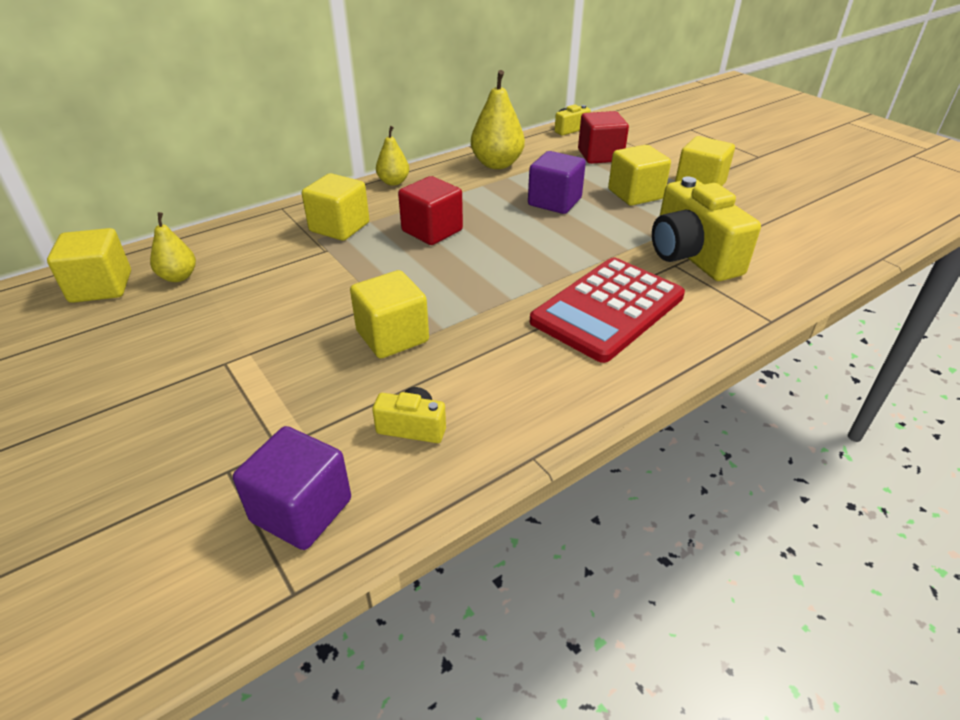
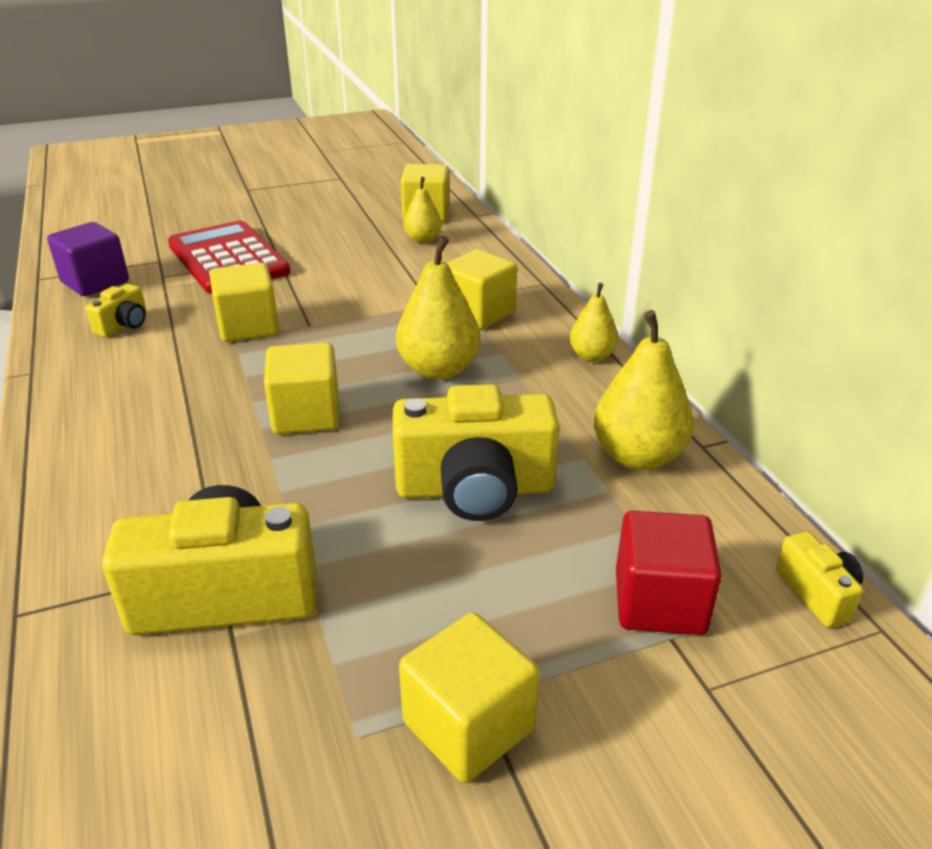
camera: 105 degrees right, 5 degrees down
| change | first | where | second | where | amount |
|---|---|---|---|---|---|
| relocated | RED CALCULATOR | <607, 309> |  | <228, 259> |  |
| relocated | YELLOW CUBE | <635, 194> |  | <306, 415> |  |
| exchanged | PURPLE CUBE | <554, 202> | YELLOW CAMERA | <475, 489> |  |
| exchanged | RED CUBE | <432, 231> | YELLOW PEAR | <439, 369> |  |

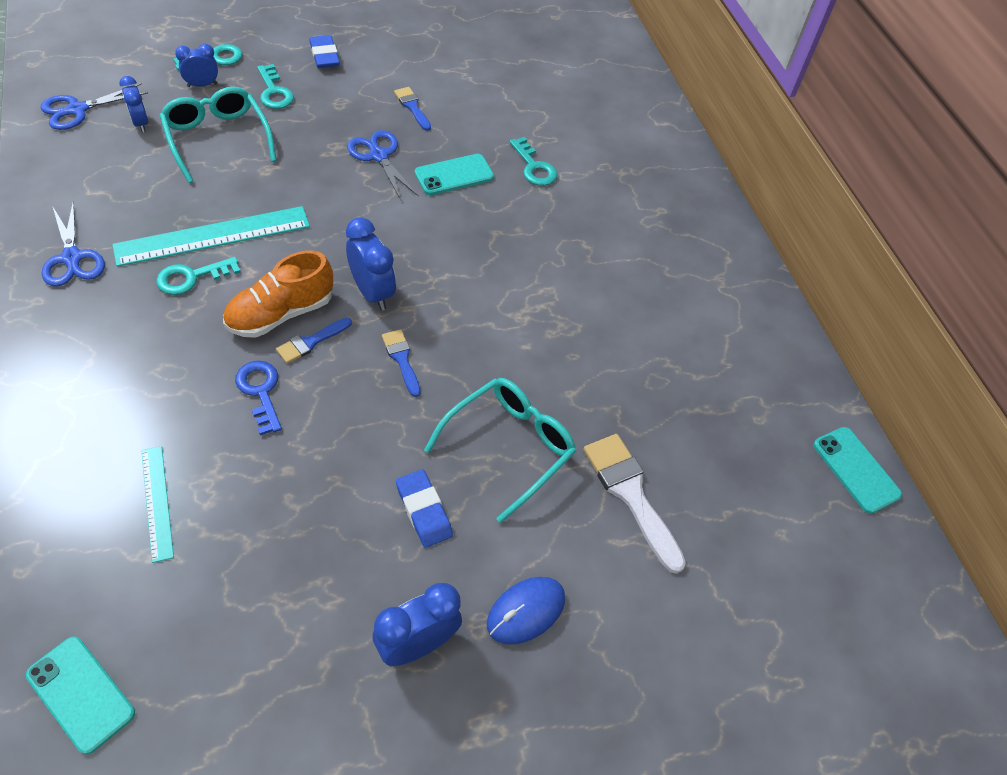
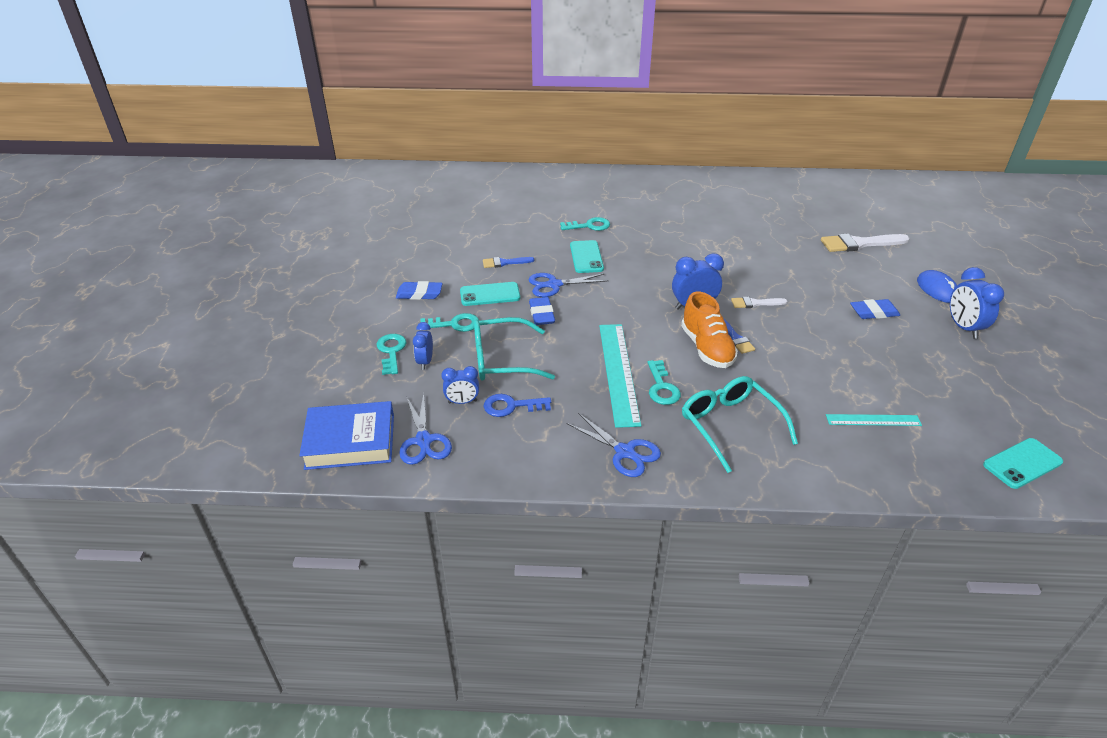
camera: 65 degrees left, 15 degrees down
| change | first | where | second | where | amount |
|---|---|---|---|---|---|
| appeared |  |  | BLUE BOOK | <350, 441> |  |
| relocated | TURQUOISE PHONE | <856, 470> |  | <490, 294> |  |
| relocated | BLUE KEY | <260, 391> |  | <511, 406> |  |
| appeared |  |  | BLUE ERASER | <542, 314> |  |
| spun | BLUE SCISSORS | <72, 258> |  | <625, 452> | 45 degrees clockwise |
| relocated | TURQUOISE GLASSES | <509, 447> |  | <730, 425> |  |
| colour | BLUE BRUSH | <401, 359> | WHITE BRUSH | <755, 303> |  |

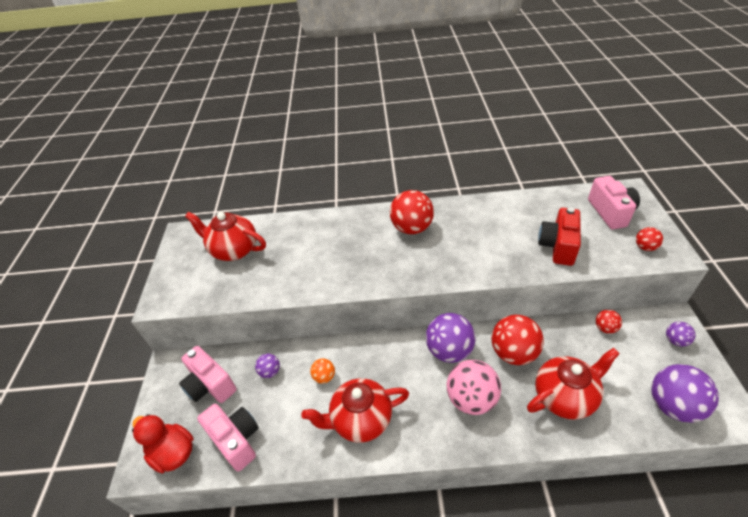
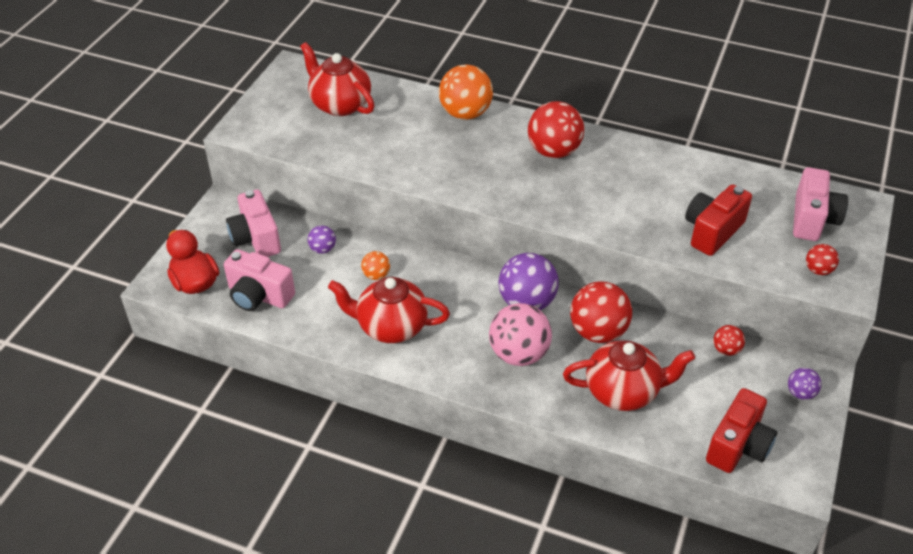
camera: 20 degrees right, 0 degrees up
| change | first | where | second | where | amount |
|---|---|---|---|---|---|
| spun | PINK CAMERA | <236, 440> |  | <259, 296> | 135 degrees clockwise |
| appeared |  |  | ORANGE BALL | <465, 114> |  |
| exchanged | PURPLE BALL | <673, 405> | RED CAMERA | <738, 446> |  |

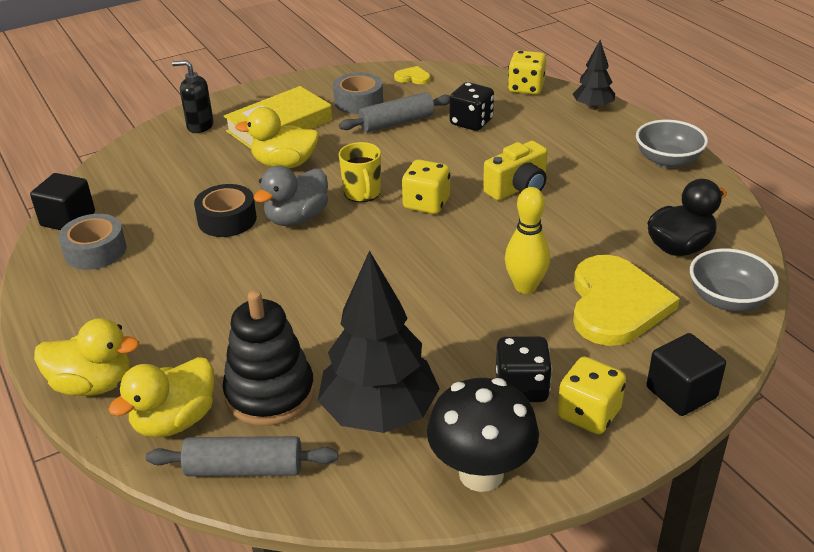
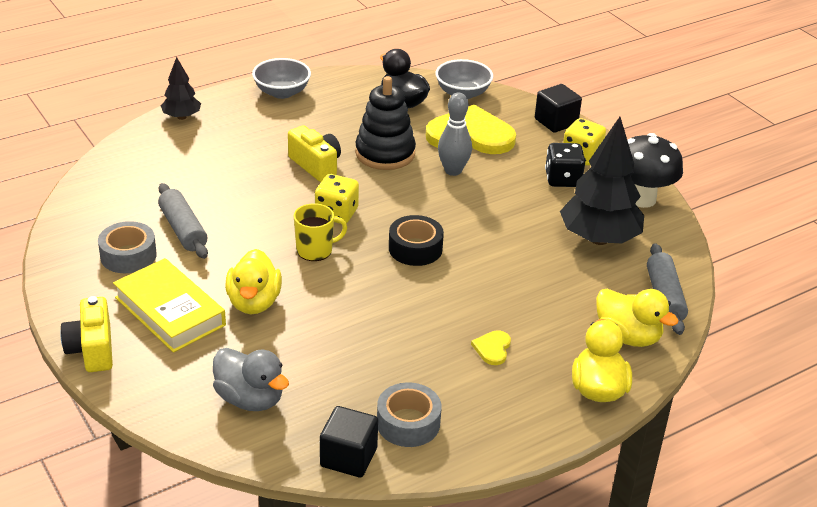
camera: 95 degrees left, 0 degrees up
| change | first | where | second | where | amount |
|---|---|---|---|---|---|
| appeared |  |  | YELLOW CAMERA | <92, 349> |  |
| relocated | GREY DUCK | <297, 218> |  | <250, 399> |  |
| relocated | BLACK STACKING TOY | <270, 393> |  | <385, 153> |  |
| relocated | BLACK TAPE | <227, 219> |  | <415, 248> |  |
| colour | YELLOW BOWLING PIN | <525, 287> | GREY BOWLING PIN | <453, 171> |  |
| relocated | YELLOW HEART | <413, 77> |  | <492, 348> |  |
| missing | BLACK SOAP DISPENSER | <200, 126> |  |  |  |
| missing | BLACK DICE | <471, 122> |  |  |  |
| missing | YELLOW DICE | <526, 88> |  |  |  |

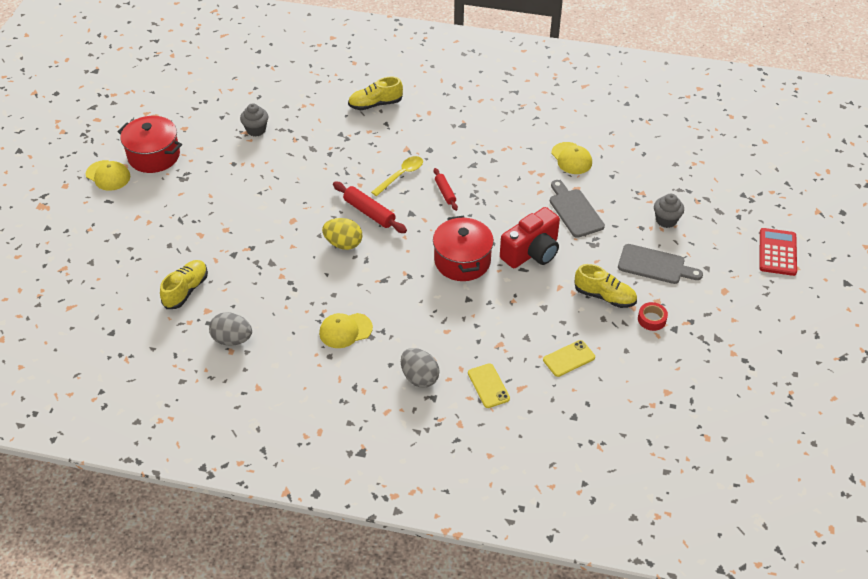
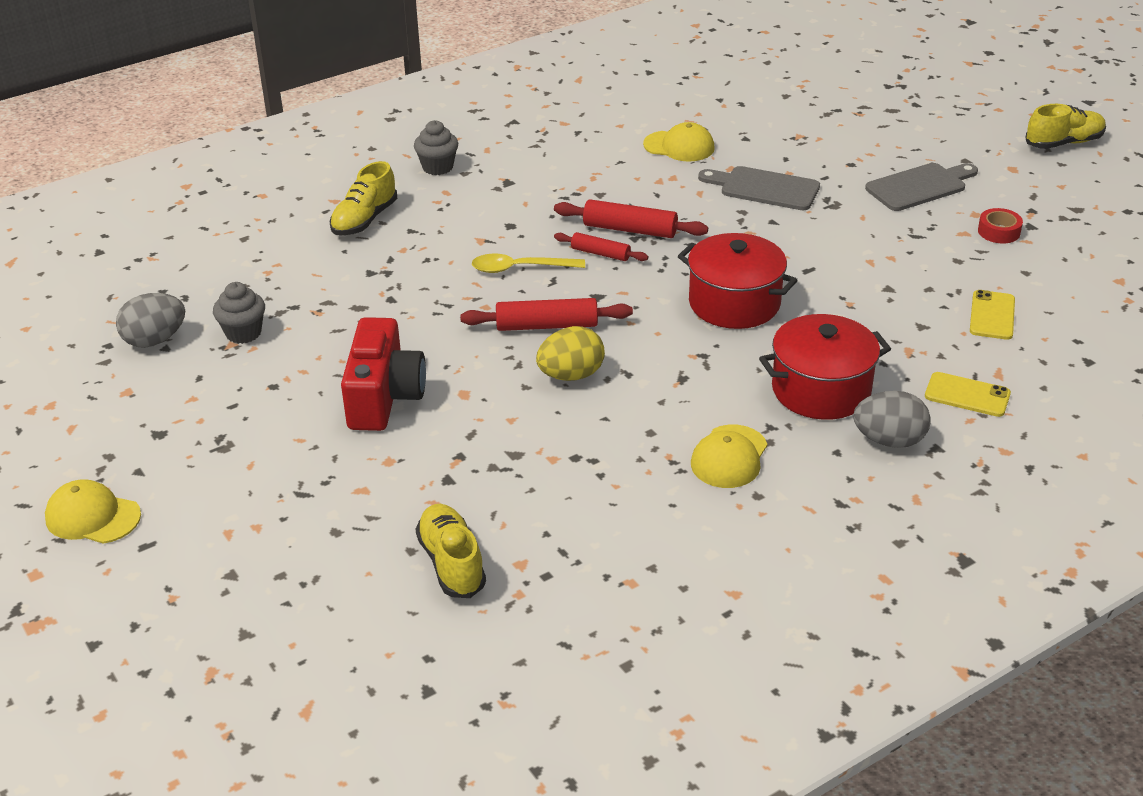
camera: 45 degrees left, 10 degrees down
| change | first | where | second | where | amount |
|---|---|---|---|---|---|
| spun | YELLOW CAP | <108, 175> |  | <92, 516> | 150 degrees counterclockwise |
| relocated | GREY EGG | <232, 339> |  | <155, 340> |  |
| relocated | RED CAMERA | <532, 252> |  | <384, 397> |  |
| relocated | GREY CUPCAKE | <666, 220> |  | <437, 167> |  |
| spun | YELLOW SPOON | <401, 175> |  | <520, 268> | 90 degrees counterclockwise |
| appeared |  |  | RED ROLLING PIN | <630, 230> |  |
| relocated | RED POT | <154, 156> |  | <821, 390> |  |
| relocated | YELLOW SHOE | <604, 296> |  | <1064, 143> |  |
| missing | RED CALCULATOR | <777, 252> |  |  |  |

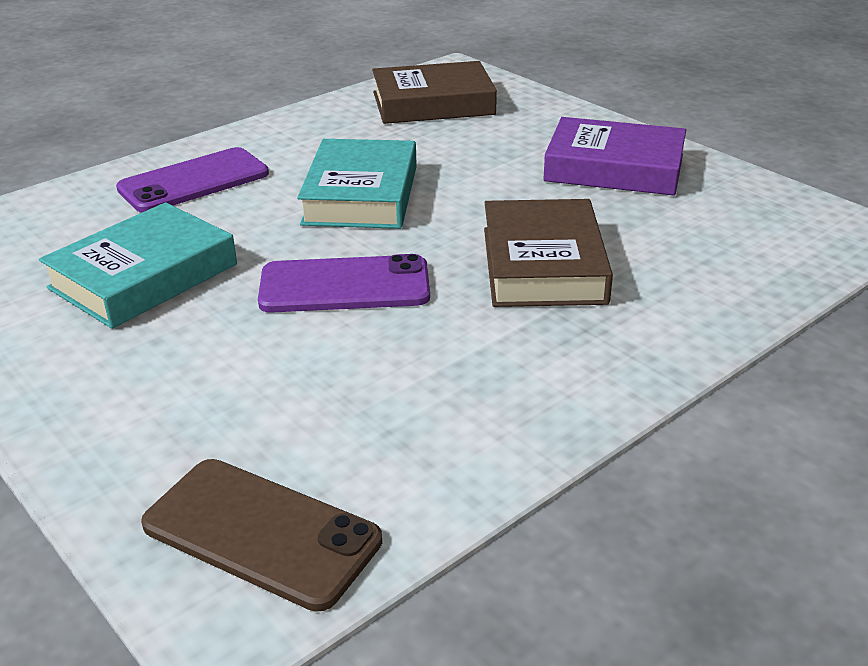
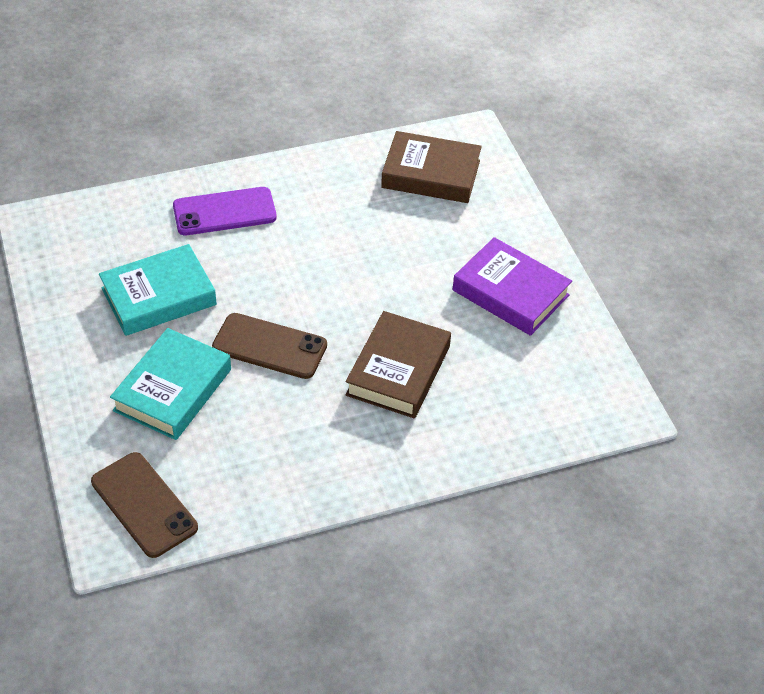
camera: 20 degrees right, 15 degrees up
| change | first | where | second | where | amount |
|---|---|---|---|---|---|
| relocated | TURQUOISE BOOK | <361, 195> |  | <173, 390> |  |
| colour | PURPLE PHONE | <344, 286> | BROWN PHONE | <269, 346> |  |

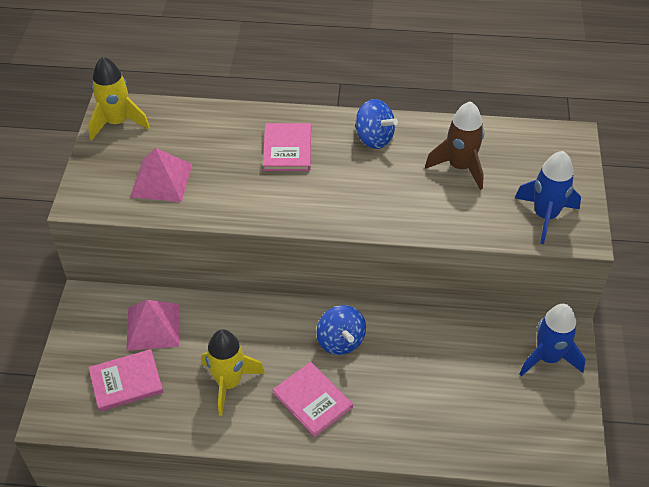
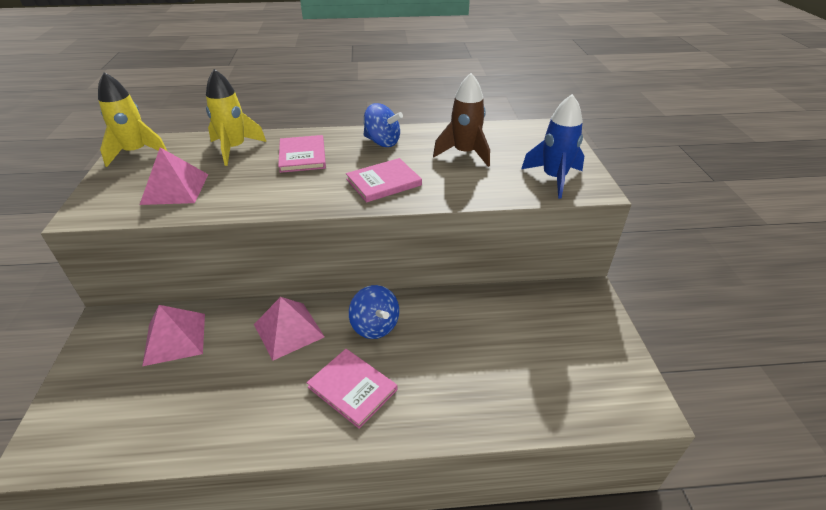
camera: 10 degrees left, 10 degrees down
| change | first | where | second | where | amount |
|---|---|---|---|---|---|
| relocated | YELLOW ROCKET | <229, 383> |  | <235, 149> |  |
| appeared |  |  | PINK PYRAMID | <288, 330> |  |
| relocated | PINK BOOK | <126, 382> |  | <383, 182> |  |
| missing | BLUE ROCKET | <548, 358> |  |  |  |

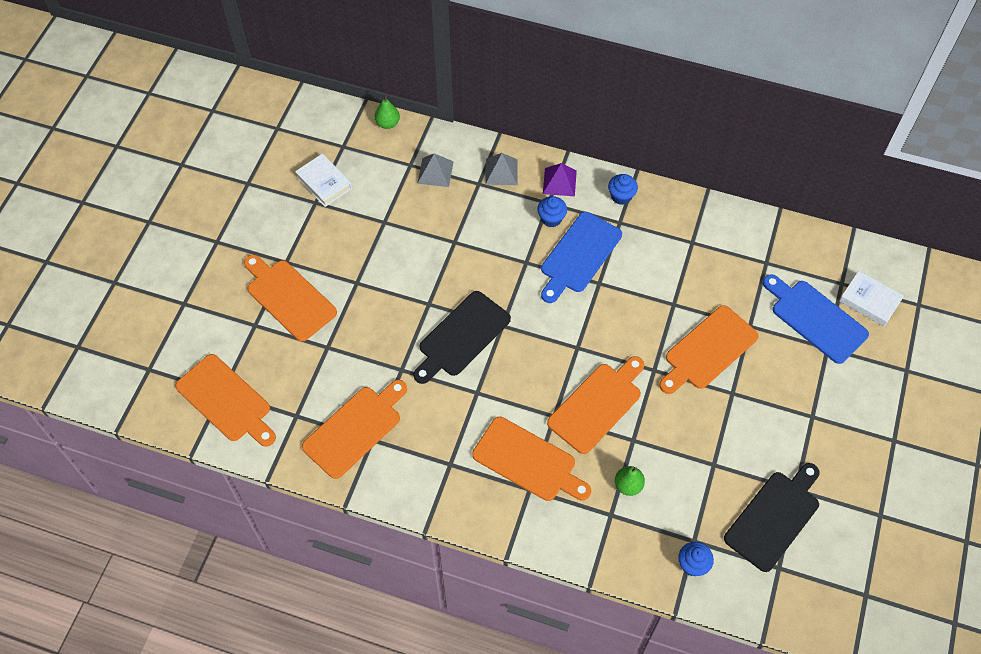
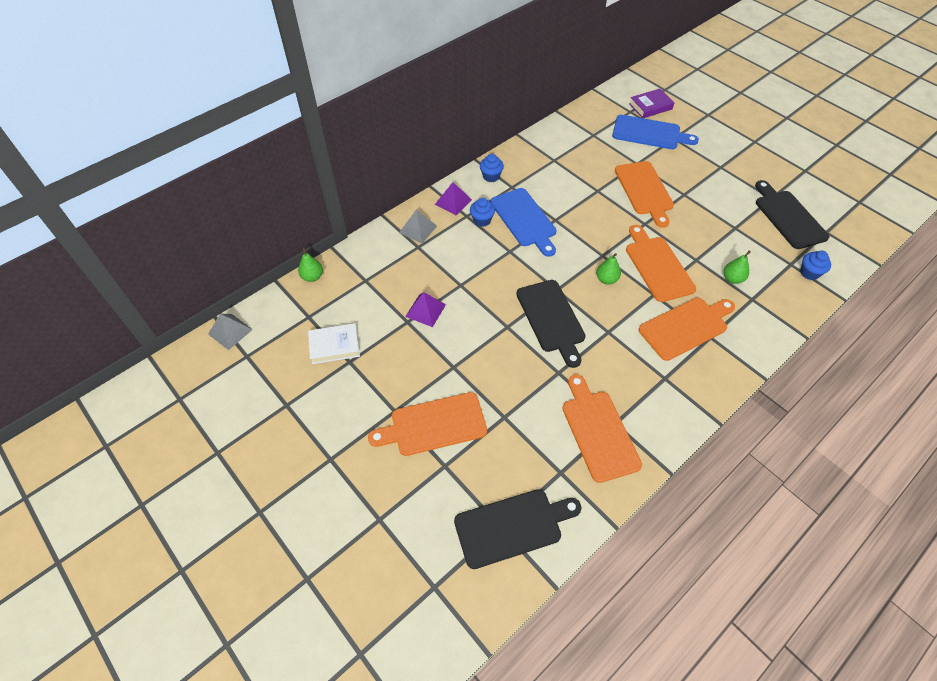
camera: 60 degrees left, 5 degrees down
| change | first | where | second | where | amount |
|---|---|---|---|---|---|
| relocated | GREY PYRAMID | <435, 172> |  | <230, 331> |  |
| appeared |  |  | PURPLE PYRAMID | <425, 310> |  |
| colour | ORANGE CUTTING BOARD | <226, 401> | BLACK CUTTING BOARD | <512, 527> |  |
| appeared |  |  | GREEN PEAR | <606, 279> |  |
| spun | BLUE CUTTING BOARD | <815, 319> |  | <649, 133> | 150 degrees counterclockwise |
| colour | WHITE BOOK | <869, 301> | PURPLE BOOK | <650, 106> |  |

